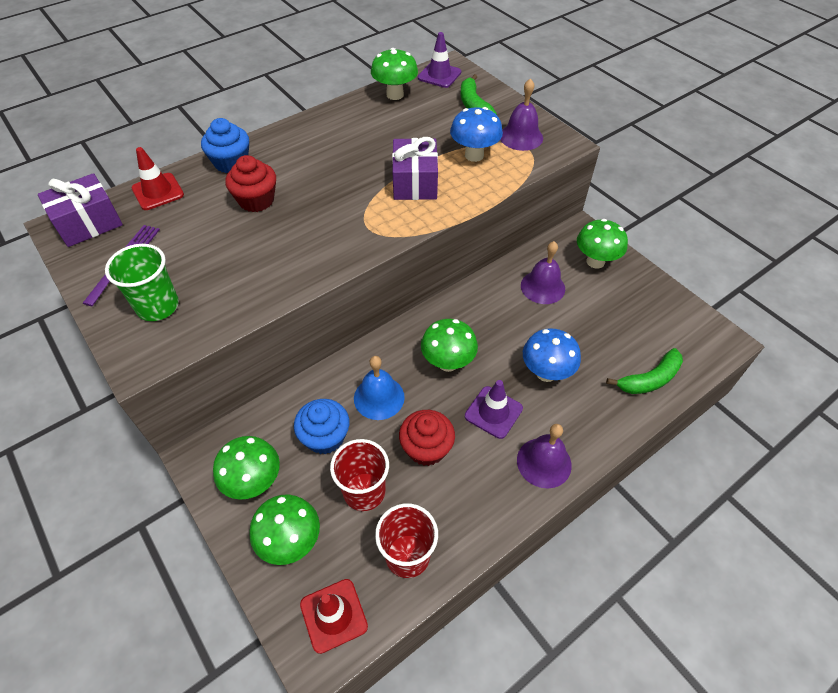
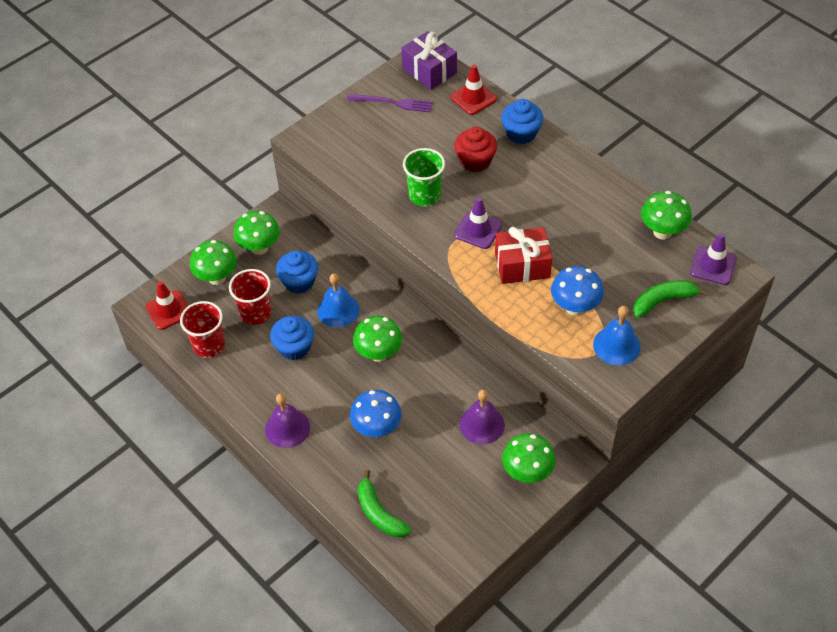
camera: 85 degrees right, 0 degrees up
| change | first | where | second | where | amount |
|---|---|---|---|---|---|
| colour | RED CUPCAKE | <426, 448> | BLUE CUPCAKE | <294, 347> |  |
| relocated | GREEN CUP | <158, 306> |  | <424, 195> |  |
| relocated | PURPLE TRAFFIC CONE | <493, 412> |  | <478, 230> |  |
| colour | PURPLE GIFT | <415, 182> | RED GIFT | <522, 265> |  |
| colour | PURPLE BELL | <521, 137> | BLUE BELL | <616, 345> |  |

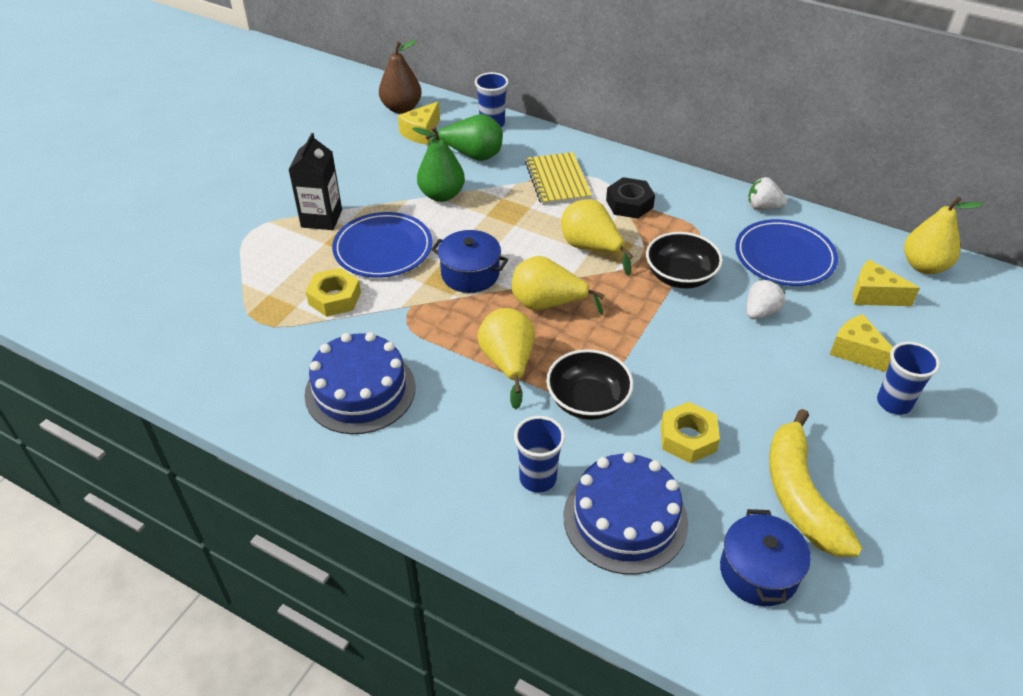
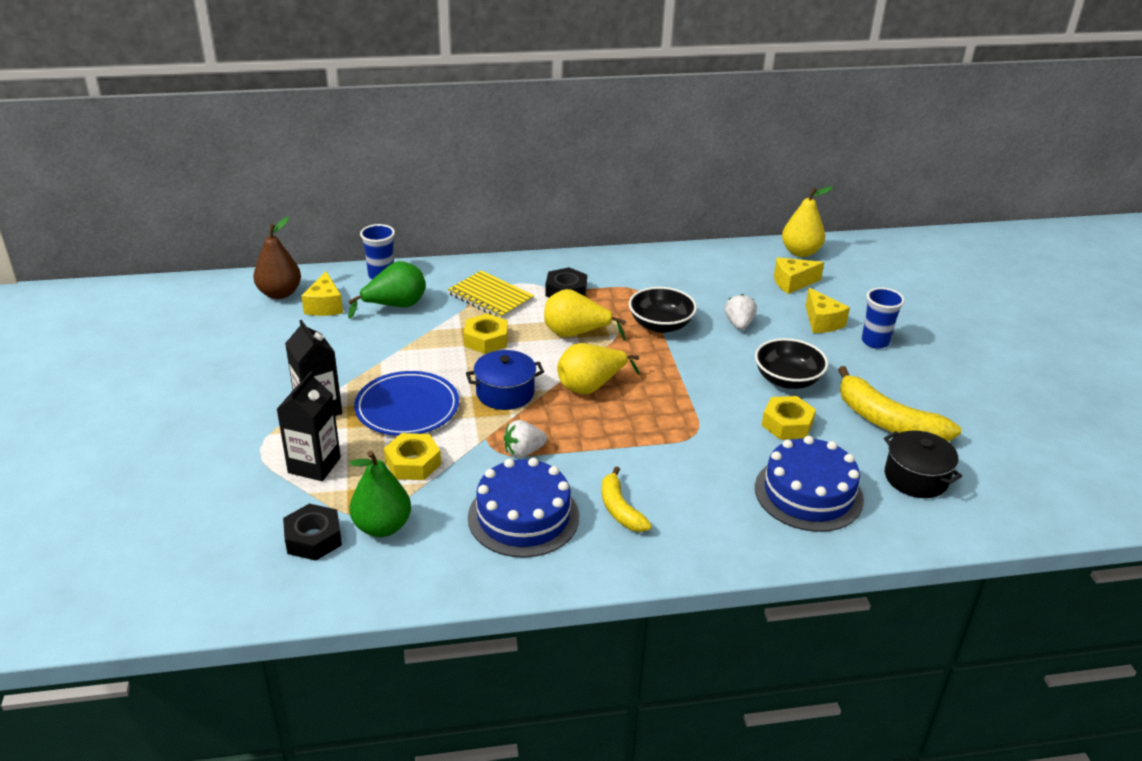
camera: 40 degrees left, 10 degrees down
| change | first | where | second | where | amount |
|---|---|---|---|---|---|
| appeared |  |  | BLACK CARTON | <314, 465> |  |
| appeared |  |  | BLACK NUT | <313, 538> |  |
| relocated | GREEN PEAR | <441, 195> |  | <382, 527> |  |
| appeared |  |  | YELLOW NUT | <486, 340> |  |
| relocated | WHITE STRAWBERRY | <763, 207> |  | <523, 452> |  |
| appeared |  |  | YELLOW BANANA | <620, 509> |  |
| relocated | BLACK BOWL | <587, 401> |  | <787, 380> |  |
| spun | YELLOW CHEESE | <856, 352> |  | <822, 322> | 120 degrees counterclockwise |
| colour | BLUE POT | <758, 572> | BLACK POT | <916, 478> |  |
| missing | YELLOW PEAR | <508, 363> |  |  |  |
| missing | BLUE CUP | <538, 478> |  |  |  |
| missing | BLUE PLATE | <784, 257> |  |  |  |

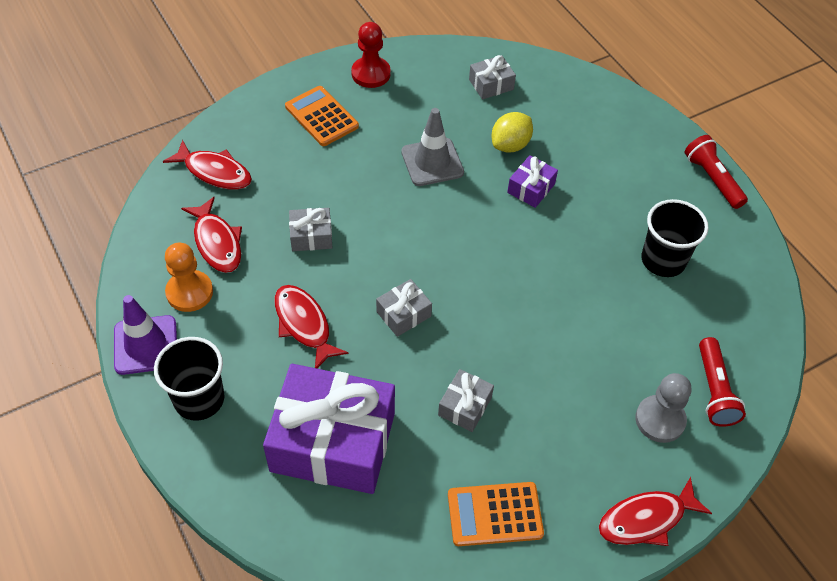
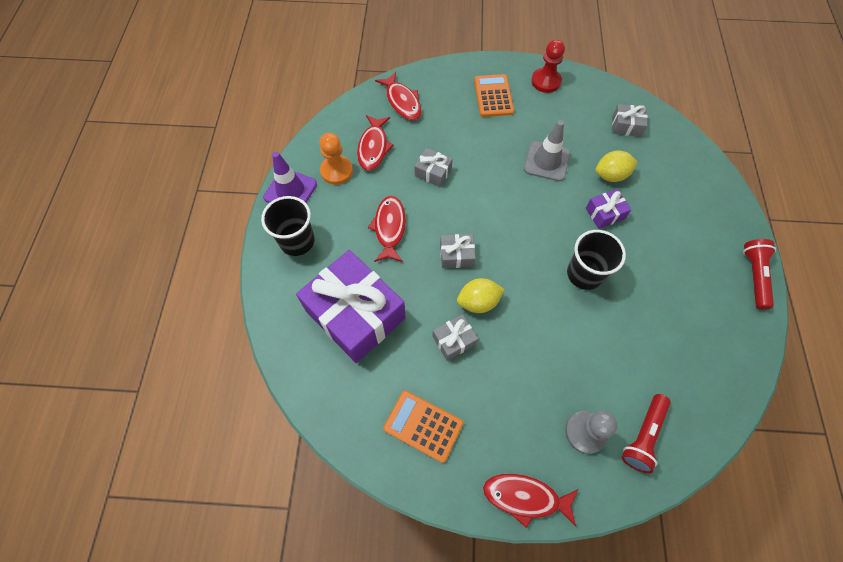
camera: 35 degrees right, 10 degrees up
| change | first | where | second | where | amount |
|---|---|---|---|---|---|
| appeared |  |  | YELLOW LEMON | <478, 302> |  |
| relocated | BLACK CUP | <663, 260> |  | <584, 274> |  |

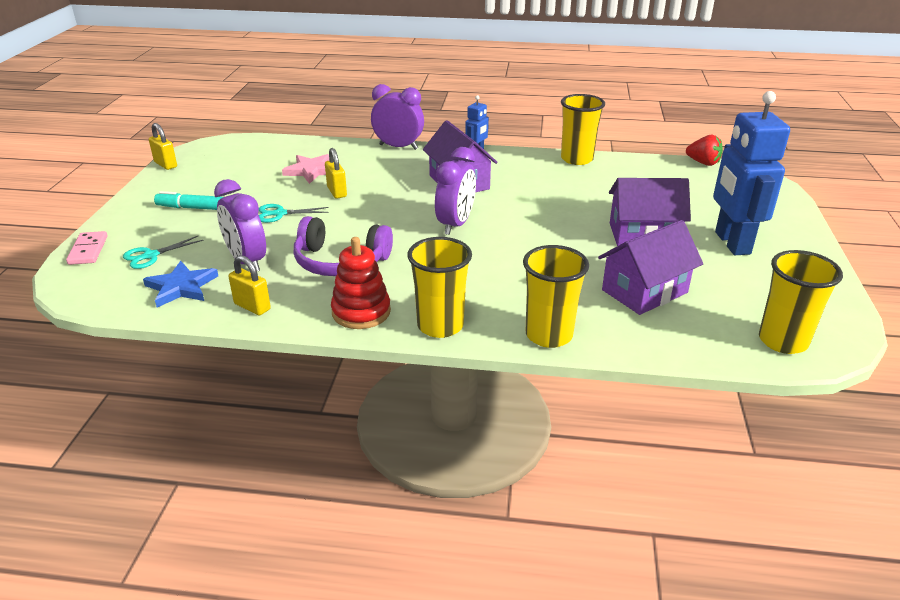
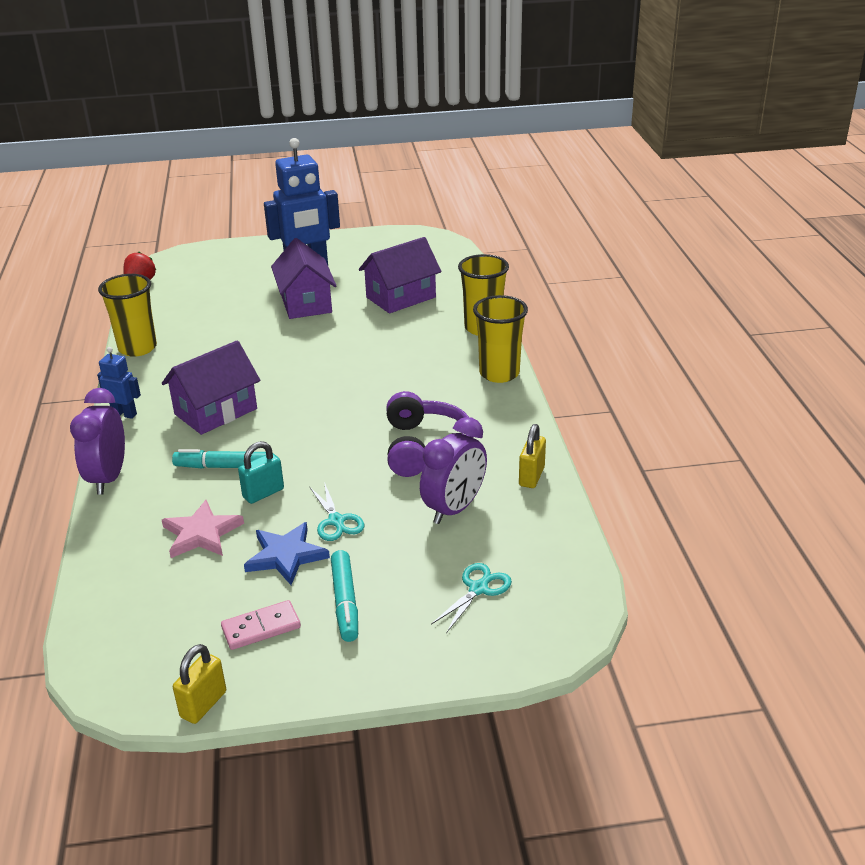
camera: 105 degrees left, 0 degrees up
| change | first | where | second | where | amount |
|---|---|---|---|---|---|
| appeared |  |  | TURQUOISE MARKER | <223, 467> |  |
| relocated | PINK DOMINO | <88, 250> |  | <261, 628> |  |
| colour | YELLOW PADLOCK | <337, 192> | TURQUOISE PADLOCK | <263, 493> |  |
| relocated | BLUE STAR | <181, 287> |  | <286, 556> |  |
| spun | PURPLE HOUSE | <644, 291> |  | <401, 297> | 75 degrees counterclockwise |
| spun | TURQUOISE SCISSORS | <151, 255> |  | <478, 589> | 90 degrees counterclockwise |
| missing | RED STACKING TOY | <361, 312> |  |  |  |
| missing | PURPLE CLOCK | <455, 224> |  |  |  |
| missing | YELLOW CUP | <783, 341> |  |  |  |

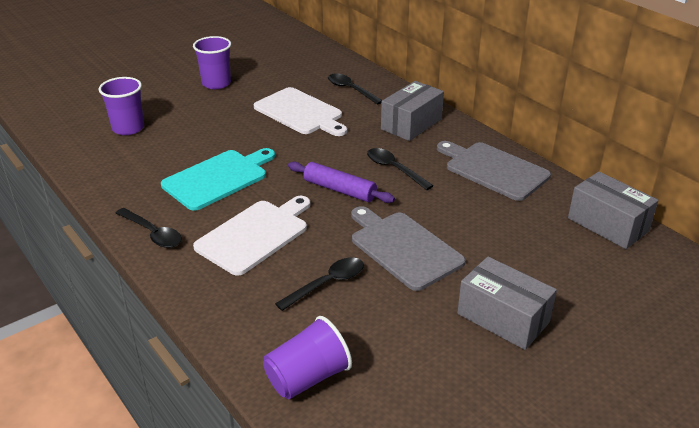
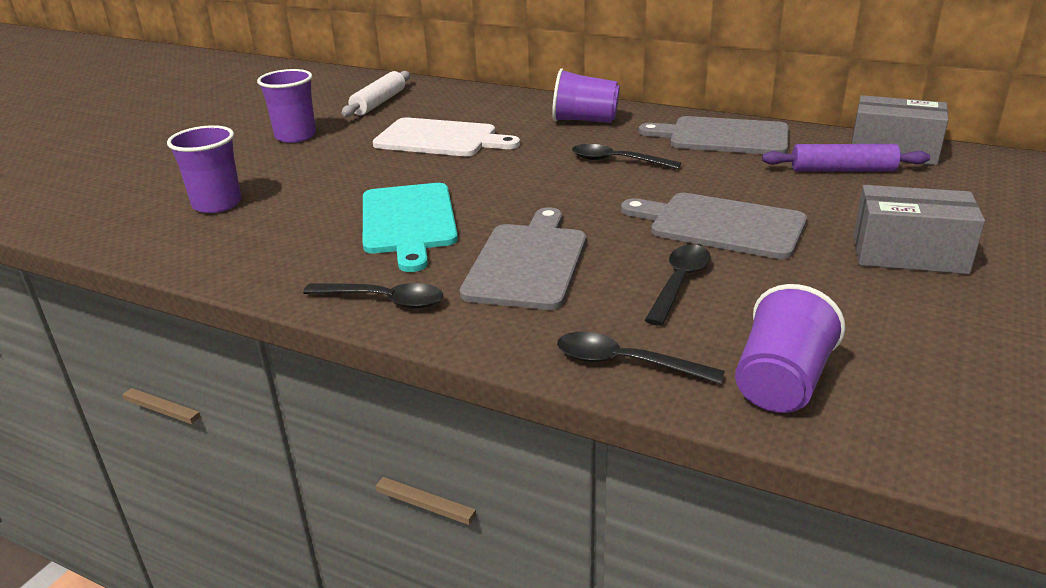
camera: 25 degrees left, 5 degrees down
| change | first | where | second | where | amount |
|---|---|---|---|---|---|
| appeared |  |  | WHITE ROLLING PIN | <379, 103> |  |
| spun | TURQUOISE CUTTING BOARD | <218, 178> |  | <408, 222> | 150 degrees clockwise |
| colour | WHITE CUTTING BOARD | <255, 235> | GREY CUTTING BOARD | <527, 262> |  |
| exchanged | GREY BOX | <411, 124> | PURPLE CUP | <585, 120> |  |
| relocated | BLACK SPOON | <350, 90> |  | <625, 363> |  |
| relocated | PURPLE ROLLING PIN | <339, 190> |  | <842, 170> |  |

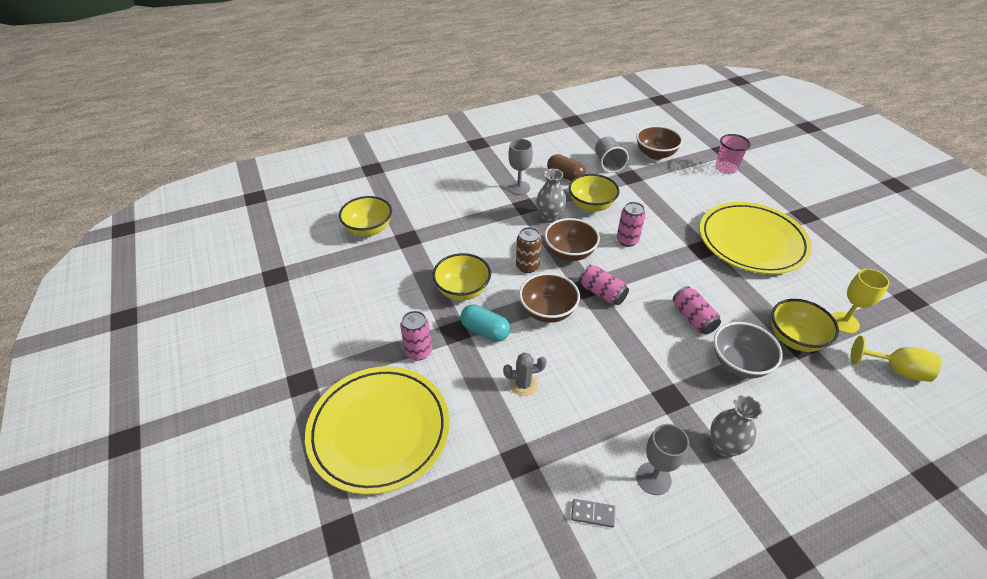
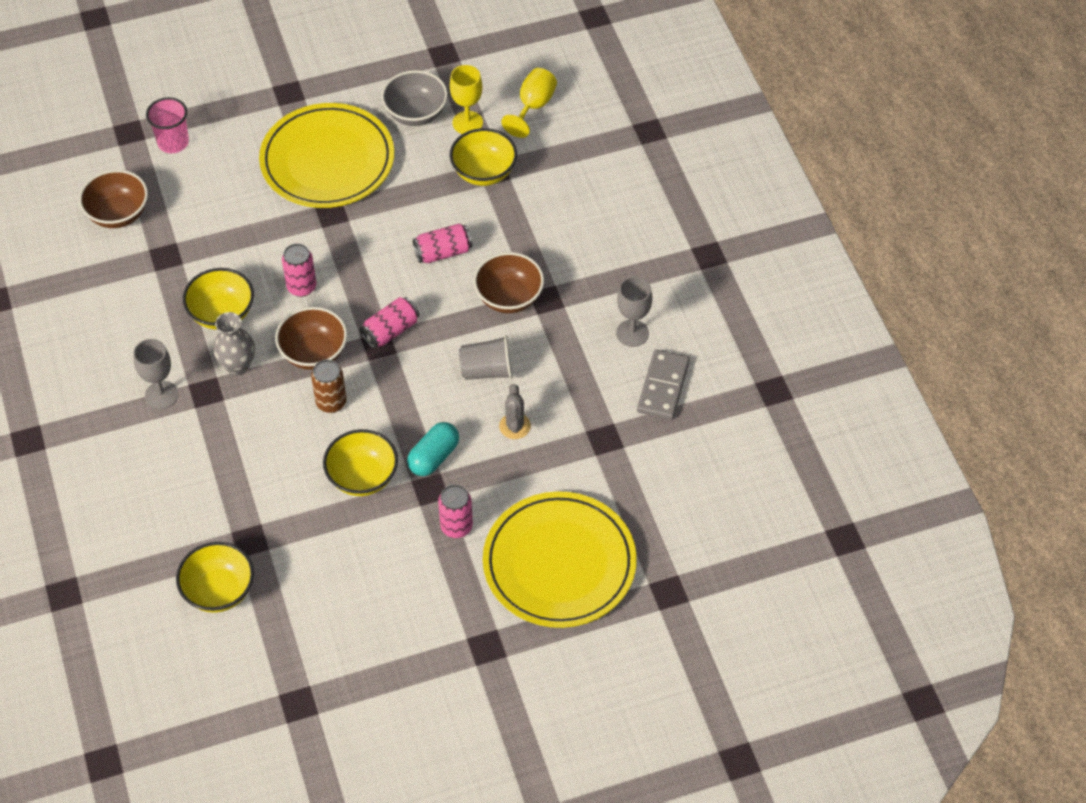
camera: 85 degrees left, 10 degrees up
| change | first | where | second | where | amount |
|---|---|---|---|---|---|
| relocated | GREY BOWL | <739, 363> |  | <416, 113> |  |
| relocated | GREY CUP | <608, 164> |  | <487, 370> |  |
| relocated | BROWN BOWL | <547, 311> |  | <509, 298> |  |
| size | GREY DOMINO | <593, 514> |  | <663, 387> | x1.90 |
| missing | BROWN CAPSULE | <565, 176> |  |  |  |
| missing | GREY VASE | <724, 447> |  |  |  |

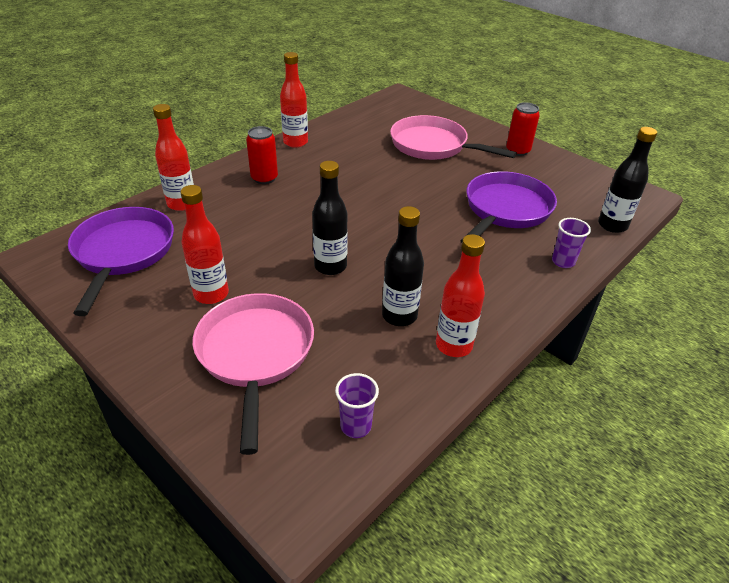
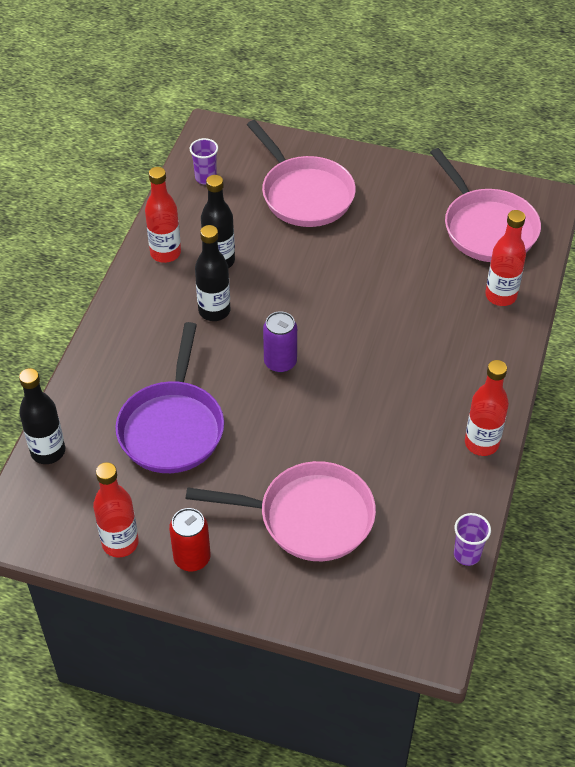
camera: 155 degrees right, 10 degrees up
| change | first | where | second | where | amount |
|---|---|---|---|---|---|
| relocated | RED BOTTLE | <211, 294> |  | <120, 543> |  |
| relocated | BLACK BOTTLE | <330, 266> |  | <214, 311> |  |
| appeared |  |  | PURPLE CAN | <280, 362> |  |
| colour | PURPLE PAN | <123, 253> | PINK PAN | <486, 227> |  |
| relocated | PURPLE CUP | <563, 261> |  | <467, 554> |  |
| missing | RED CAN | <264, 178> |  |  |  |

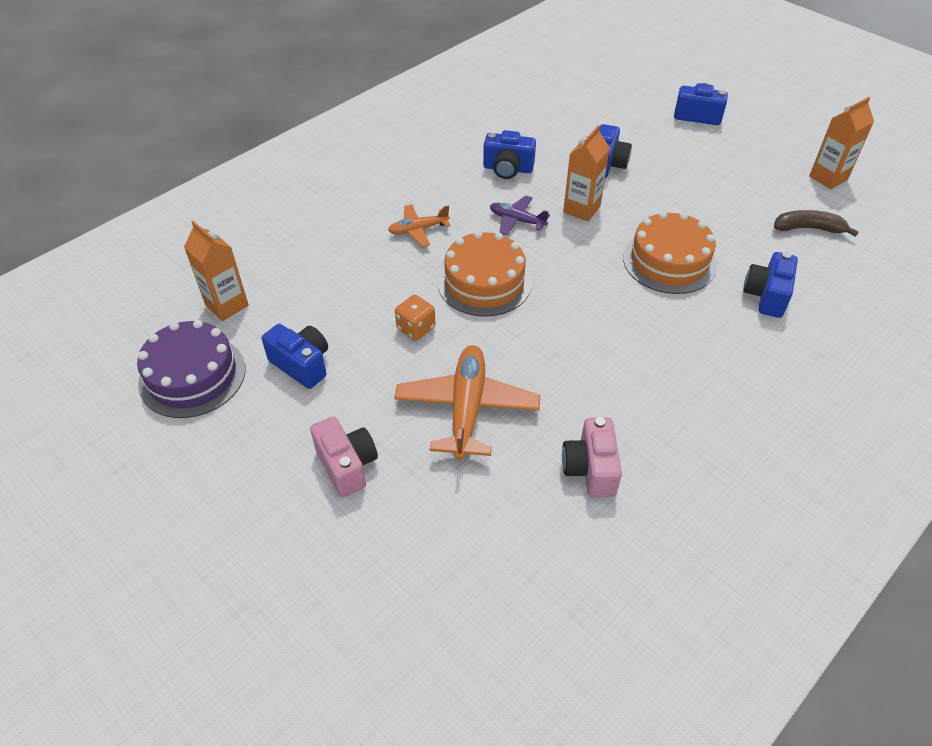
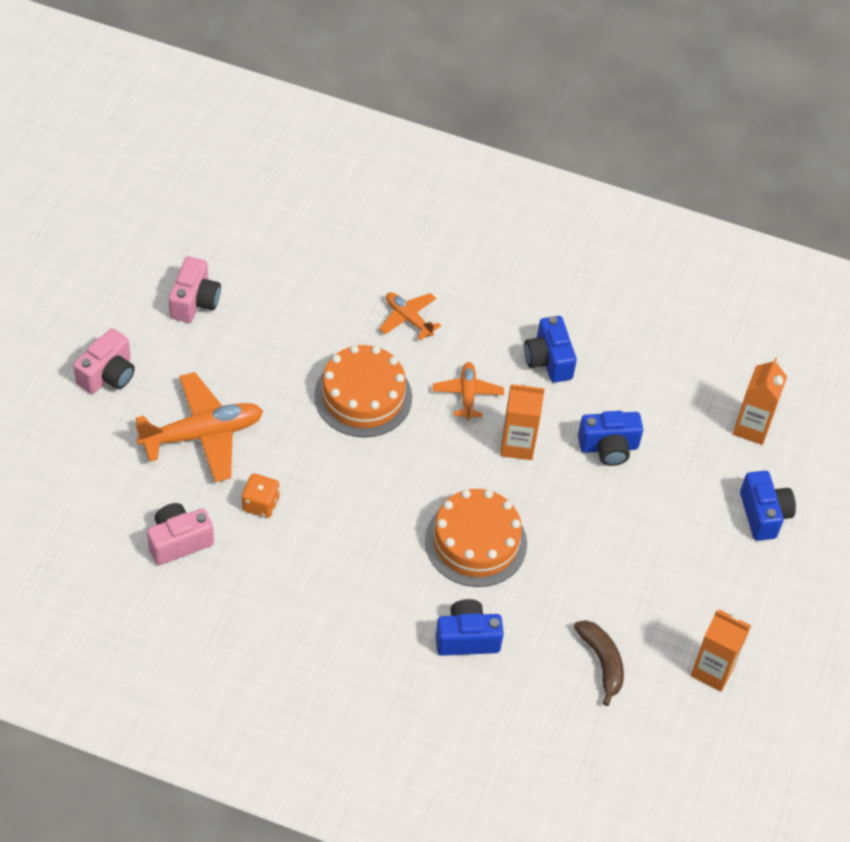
camera: 60 degrees right, 5 degrees up
| change | first | where | second | where | amount |
|---|---|---|---|---|---|
| colour | BLUE CAMERA | <302, 365> | PINK CAMERA | <194, 301> |  |
| relocated | ORANGE DICE | <416, 328> |  | <260, 504> |  |
| colour | PURPLE PLANE | <517, 220> | ORANGE PLANE | <467, 395> |  |
| relocated | ORANGE CARTON | <227, 305> |  | <751, 428> |  |
| missing | PURPLE CAKE | <192, 376> |  |  |  |

